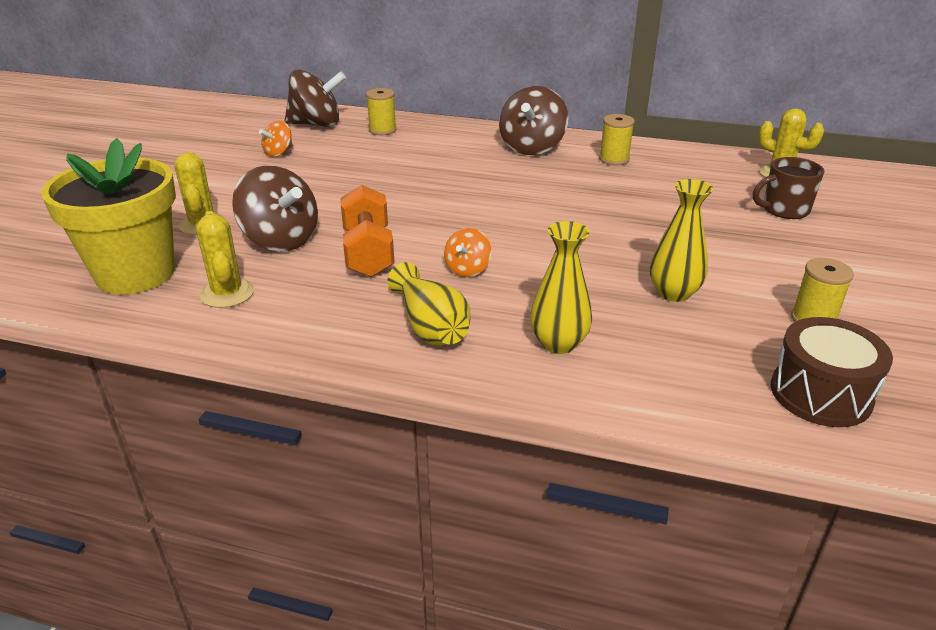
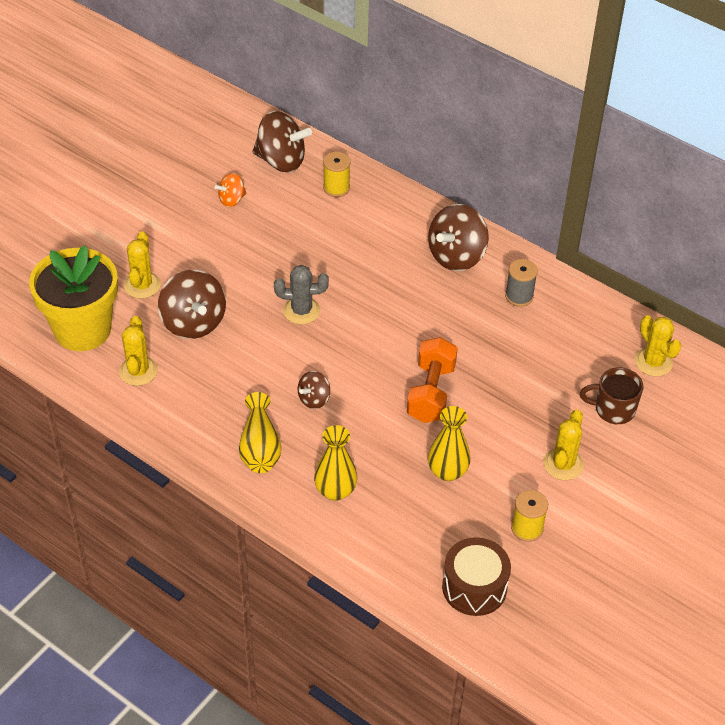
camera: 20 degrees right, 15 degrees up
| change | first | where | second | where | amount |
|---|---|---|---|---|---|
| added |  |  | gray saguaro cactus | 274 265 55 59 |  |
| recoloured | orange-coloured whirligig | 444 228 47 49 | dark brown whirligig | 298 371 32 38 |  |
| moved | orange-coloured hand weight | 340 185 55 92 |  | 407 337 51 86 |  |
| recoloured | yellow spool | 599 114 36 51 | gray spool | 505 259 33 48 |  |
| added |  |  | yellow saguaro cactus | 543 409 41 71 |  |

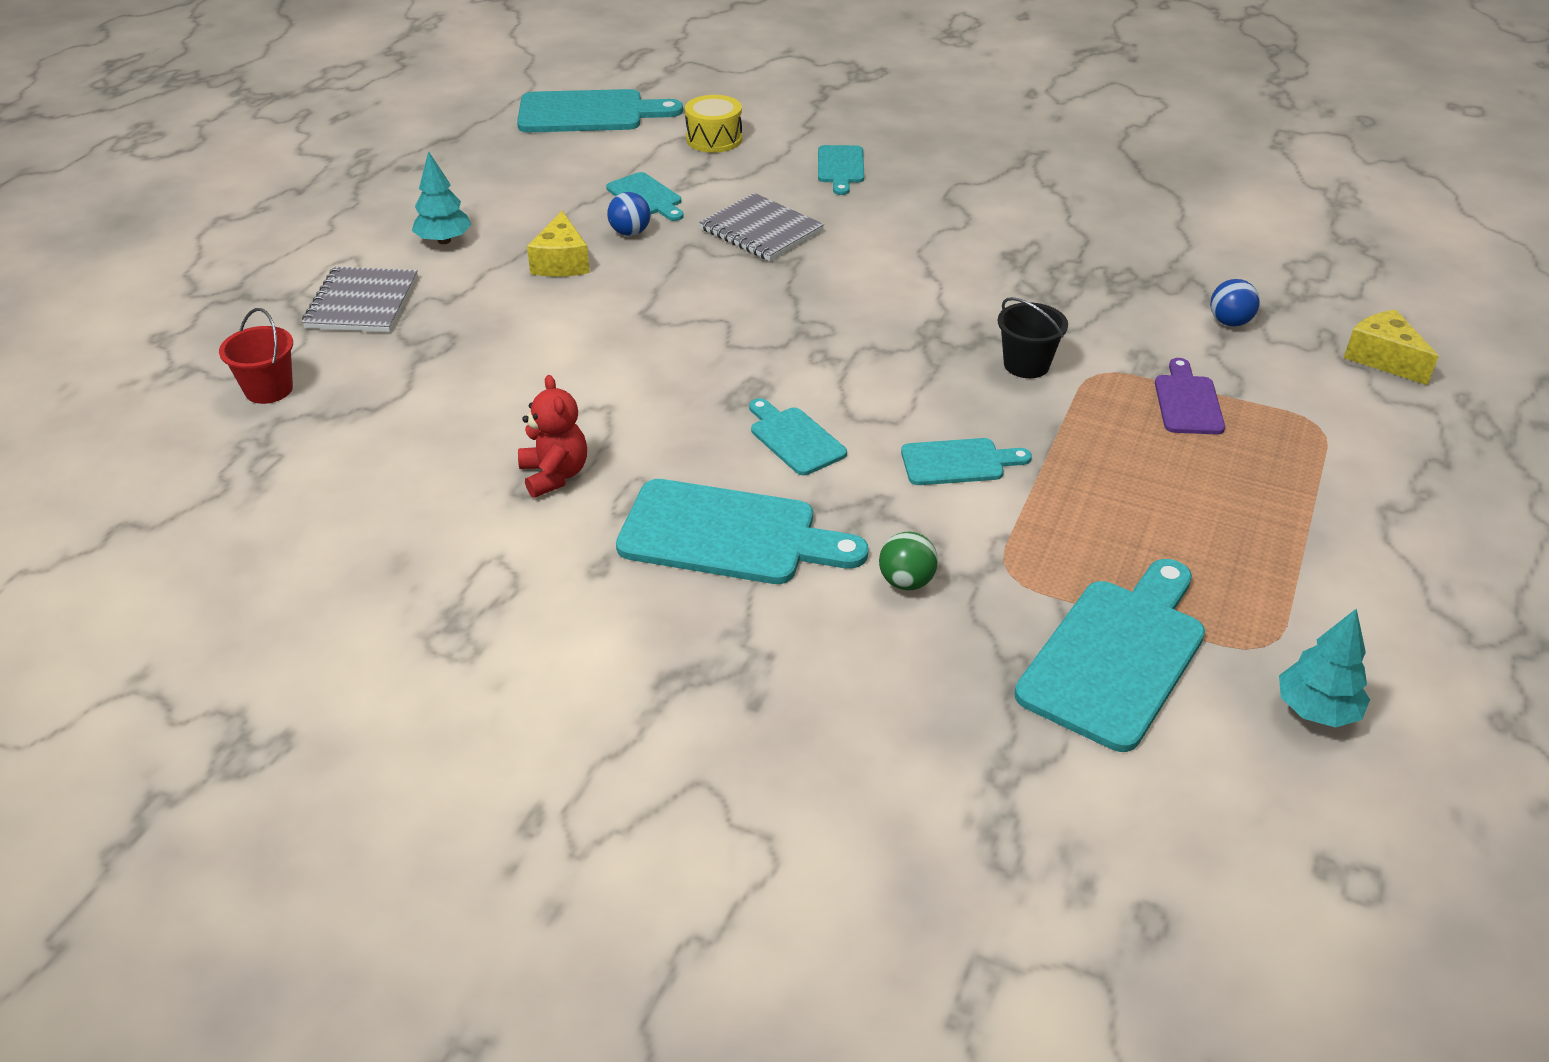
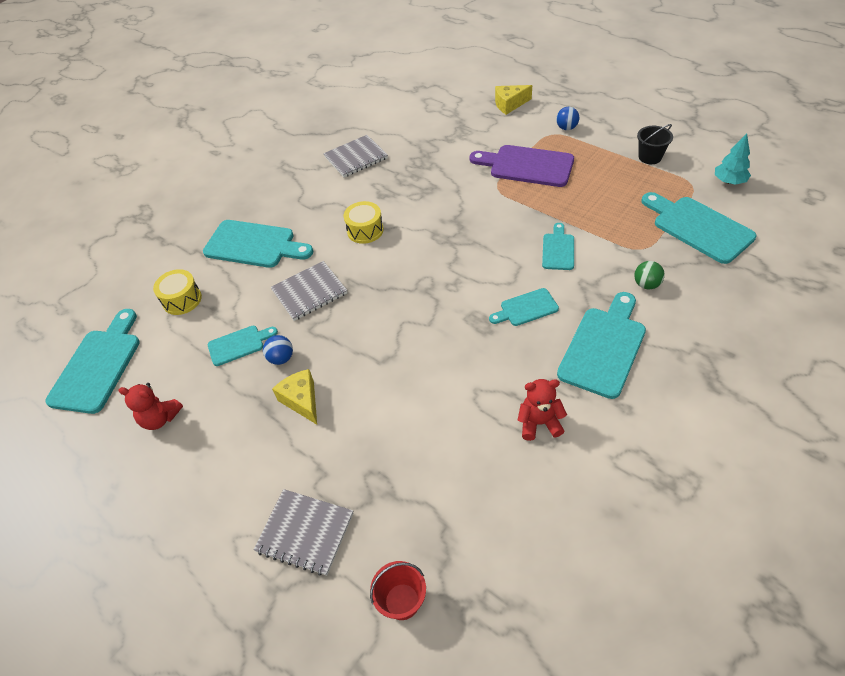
camera: 70 degrees left, 10 degrees up
| change | first | where | second | where | amount |
|---|---|---|---|---|---|
| added |  |  | crimson teddy | 118 383 65 47 |  |
| resized | aqua chopping board | 818 145 46 50 |  | 203 220 110 48 | x1.80 |
| turned | yellow cheese wedge | 527 211 63 66 |  | 272 369 45 55 | 135 degrees counterclockwise |
| added |  |  | gray exercise book | 323 135 65 42 |  |
| added |  |  | yellow snare drum | 344 201 40 43 |  |
| resized | violet chopping board | 1155 358 70 77 |  | 469 145 105 42 | x1.80 |
| moved | blue ball | 1210 279 50 47 |  | 556 107 23 23 |  |
| moved | black bucket | 998 297 70 81 |  | 637 124 36 40 |  |
| removed | aqua fir tree | 412 151 60 93 |  |  |  |

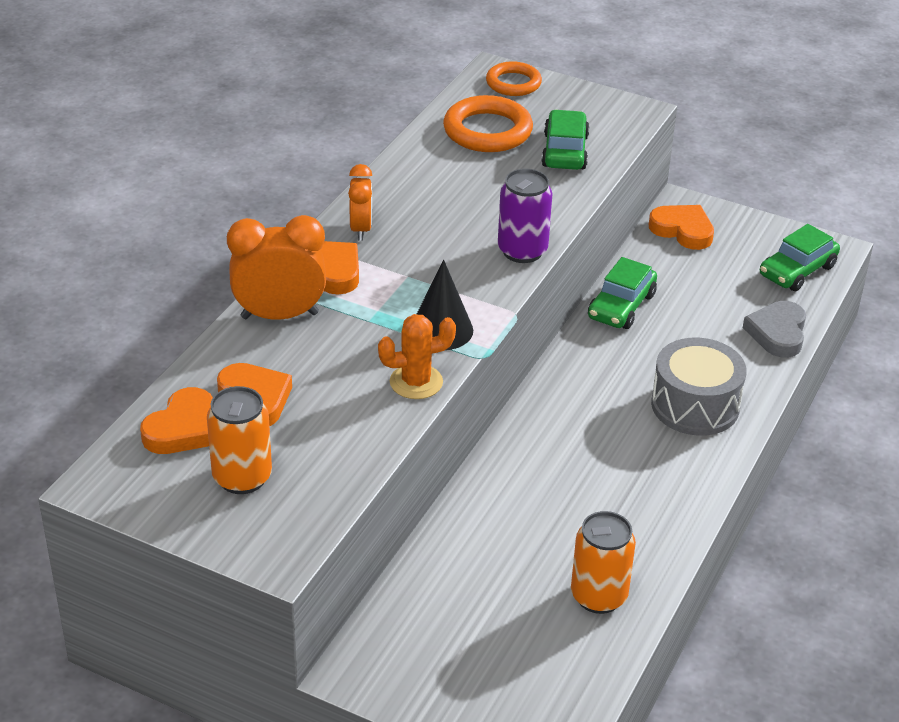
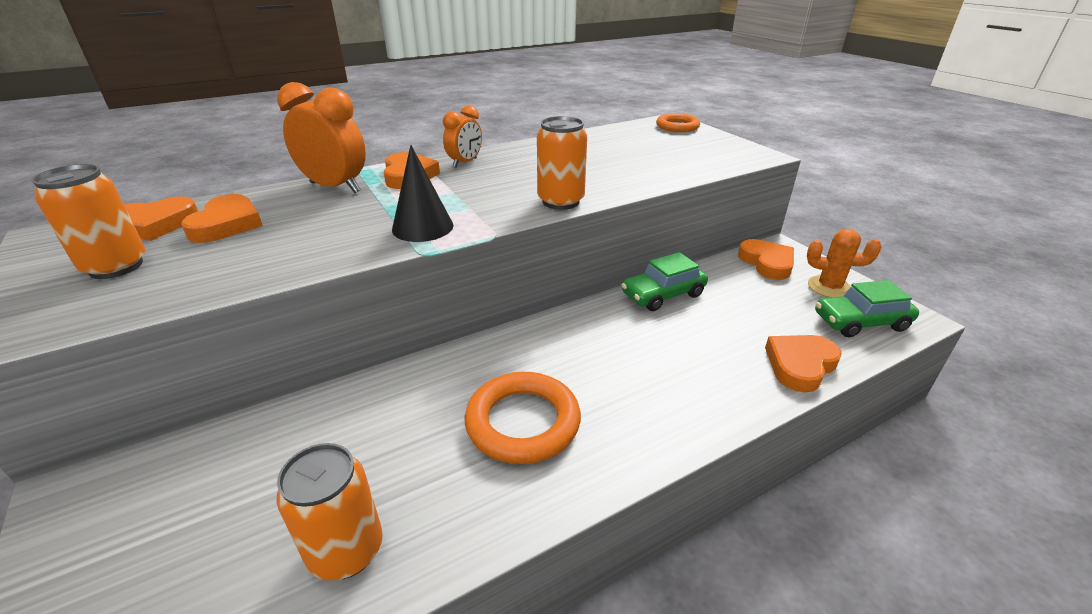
camera: 35 degrees right, 5 degrees down
| change | first | where | second | where | amount |
|---|---|---|---|---|---|
| moved | orange-coloured hoop | 443 95 90 57 |  | 465 372 116 92 |  |
| recoloured | violet can | 498 169 55 94 | orange-coloured can | 537 116 50 94 |  |
| recoloured | gray heart shape | 743 301 63 57 | orange-coloured heart shape | 765 335 77 57 |  |
| moved | orange-coloured saguaro cactus | 378 314 78 85 |  | 807 229 75 69 |  |
| removed | emerald car | 541 110 48 60 |  |  |  |
| removed | gray snare drum | 651 338 96 98 |  |  |  |

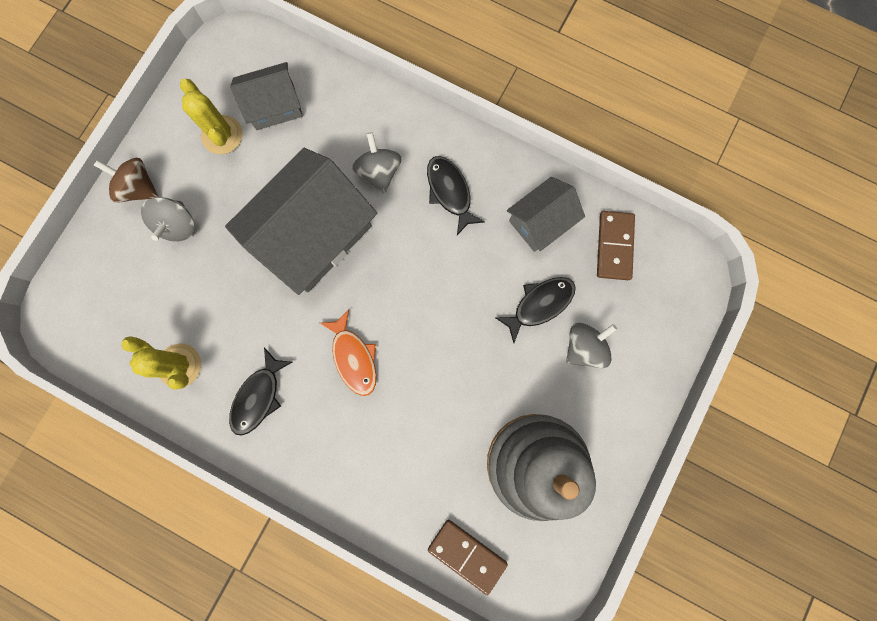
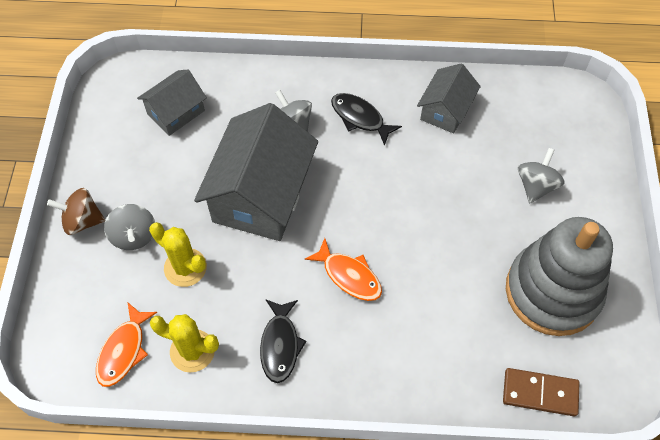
camera: 25 degrees left, 20 degrees down
| change | first | where | second | where | amount |
|---|---|---|---|---|---|
| added |  |  | orange-coloured fish | 96 303 61 84 |  |
| moved | yellow saguaro cactus | 180 79 62 75 |  | 149 222 58 65 |  |
| removed | black fish | 495 277 81 66 |  |  |  |
| removed | dark brown domino piece | 597 211 38 69 |  |  |  |

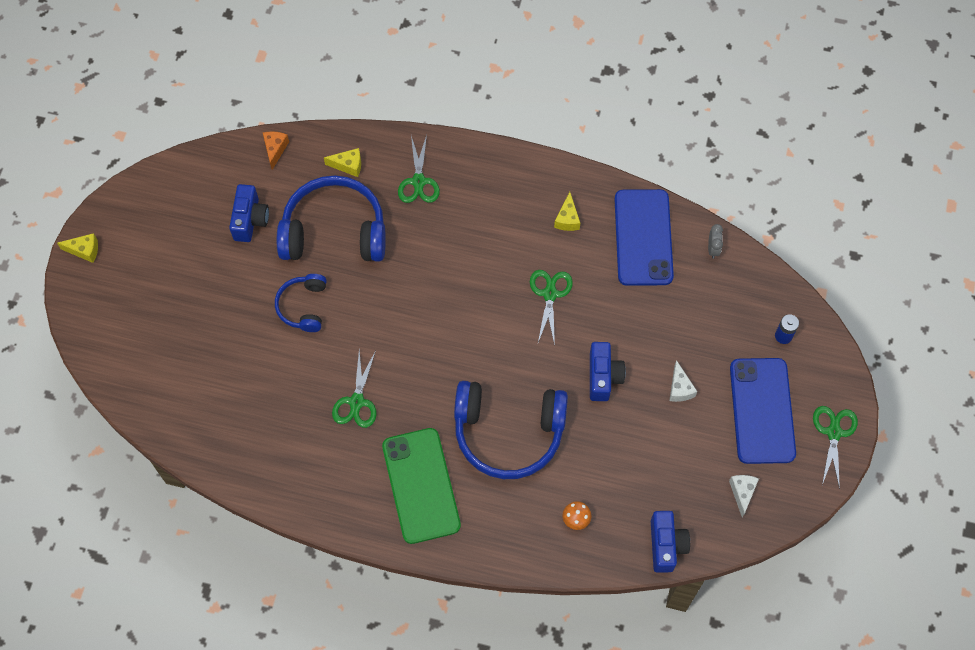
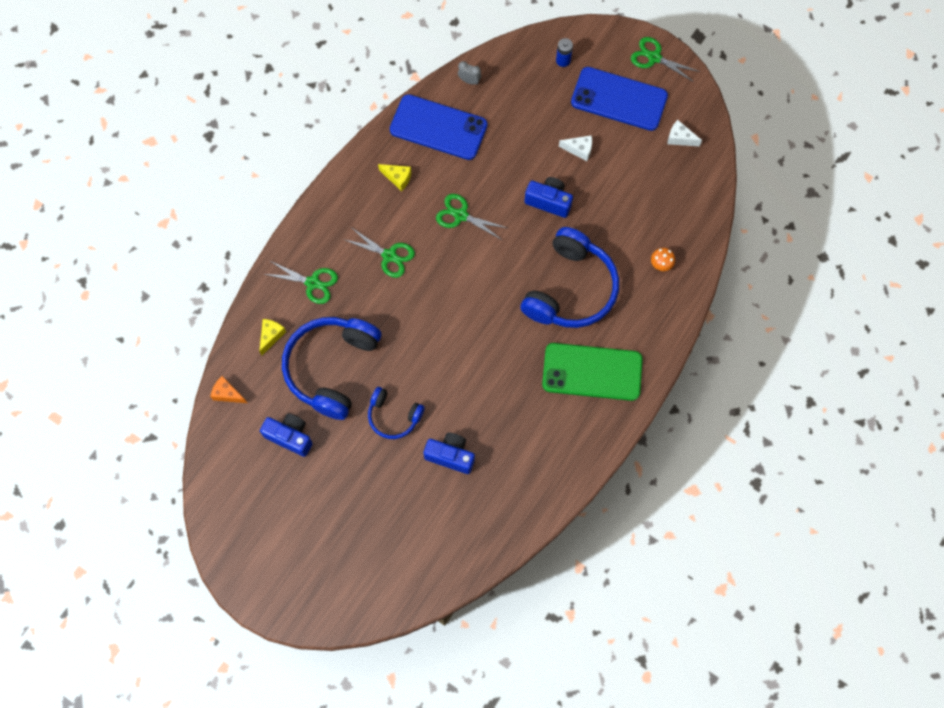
camera: 70 degrees left, 5 degrees up
| change | first | where | second | where | amount |
|---|---|---|---|---|---|
| moved | emerald shears | 332 350 45 78 |  | 343 227 72 51 |  |
| moved | blue compact camera | 651 511 39 62 |  | 423 433 52 41 |  |
| removed | yellow cheese wedge | 57 233 41 30 |  |  |  |

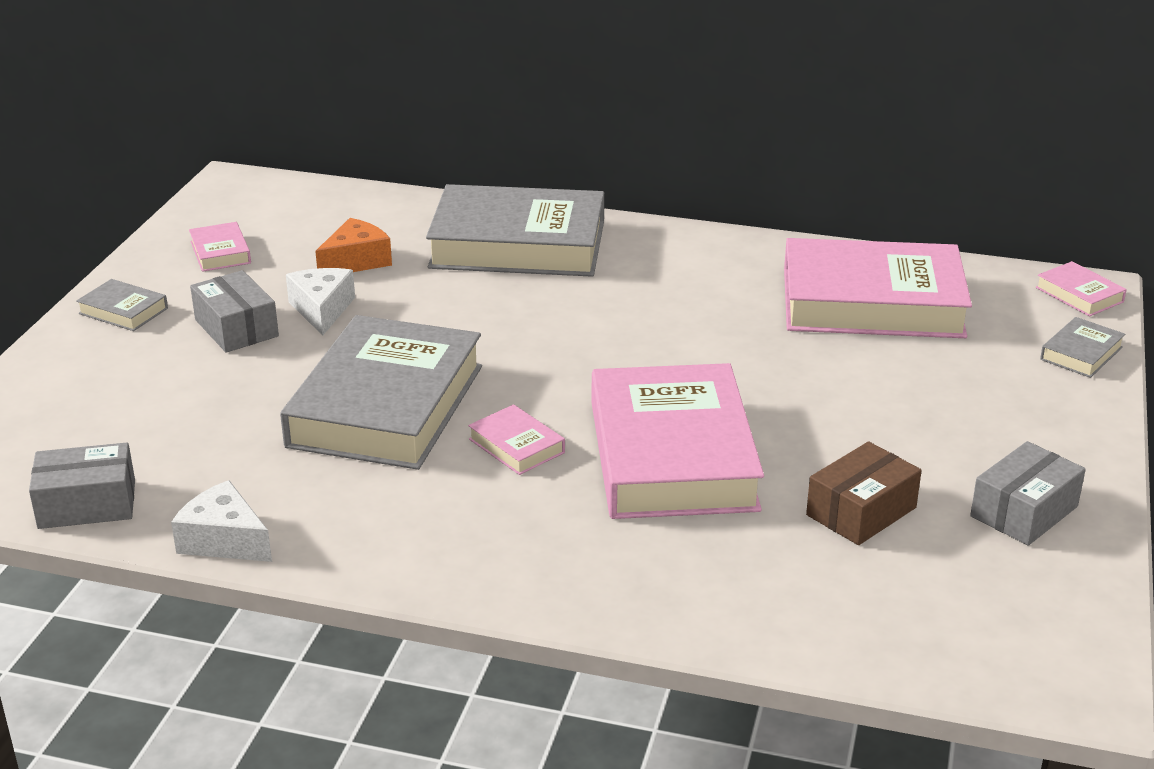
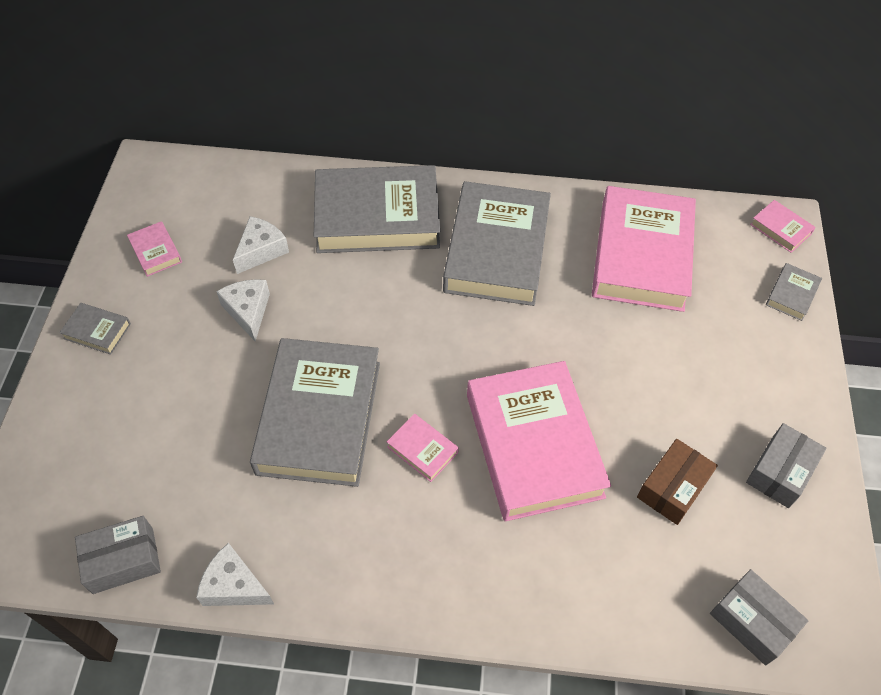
camera: 10 degrees left, 25 degrees up
| change | first | where | second | where | amount |
|---|---|---|---|---|---|
| recoloured | orange-coloured cheese wedge | 315 218 77 54 | pure white cheese wedge | 233 216 56 58 |  |
| added |  |  | gray book | 443 181 108 125 |  |
| turned | rosy book | 784 238 188 100 |  | 592 186 104 126 | 75 degrees counterclockwise |
| moved | gray package | 190 270 89 83 |  | 710 569 99 97 |  |

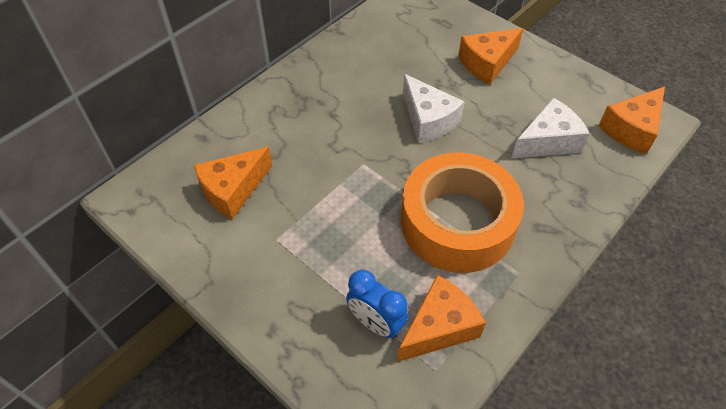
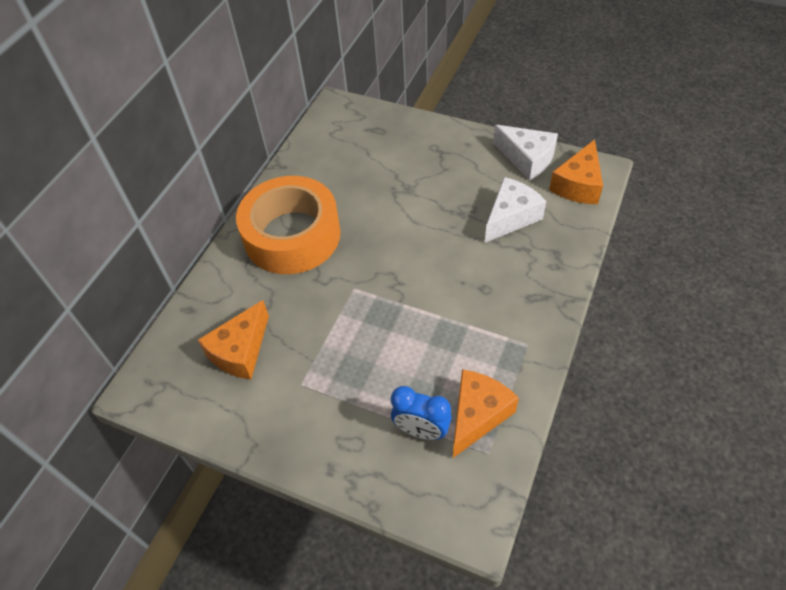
camera: 15 degrees left, 0 degrees up
| change | first | where | second | where | amount |
|---|---|---|---|---|---|
| moved | orange-coloured sticky tape | 401 152 123 121 |  | 236 176 105 98 |  |
| moved | pure white cheese wedge | 403 74 62 69 |  | 493 125 65 56 |  |
| removed | orange-coloured cheese wedge | 458 28 66 57 |  |  |  |

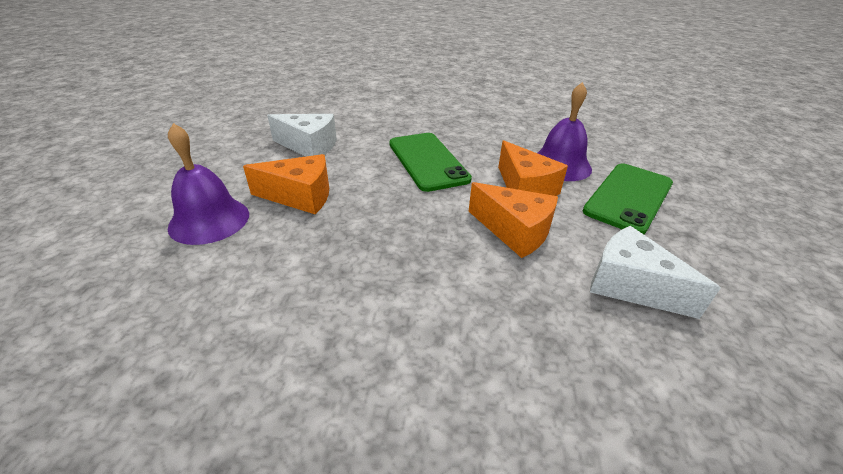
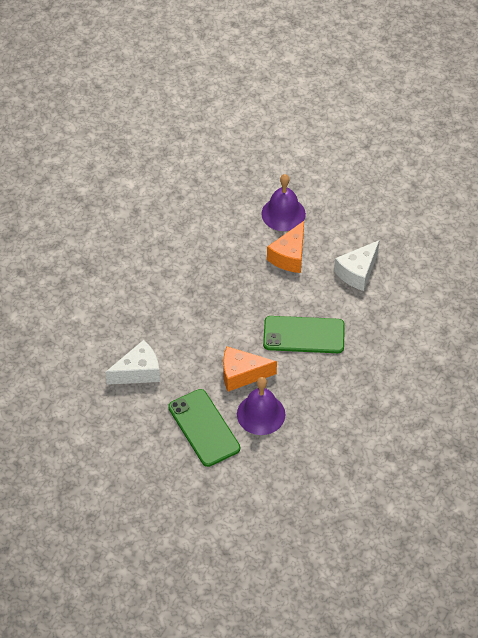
camera: 115 degrees right, 15 degrees up
| change | first | where | second | where | amount |
|---|---|---|---|---|---|
| removed | orange-coloured cheese wedge | 469 182 89 76 |  |  |  |

